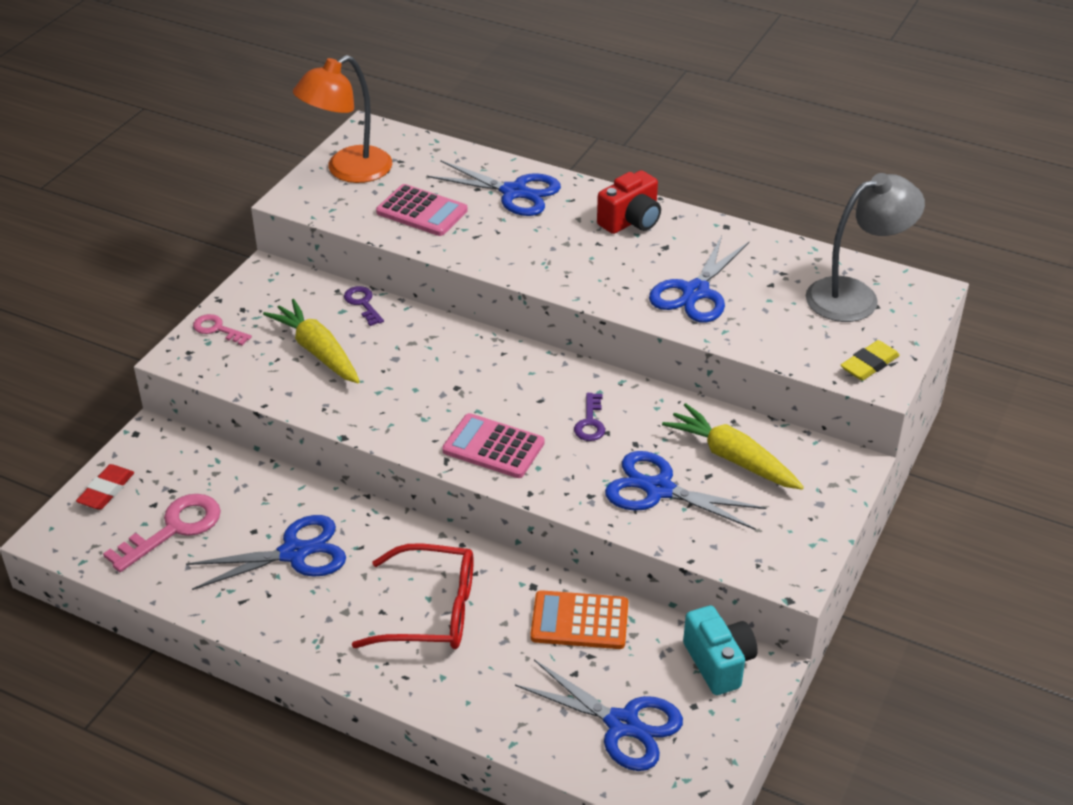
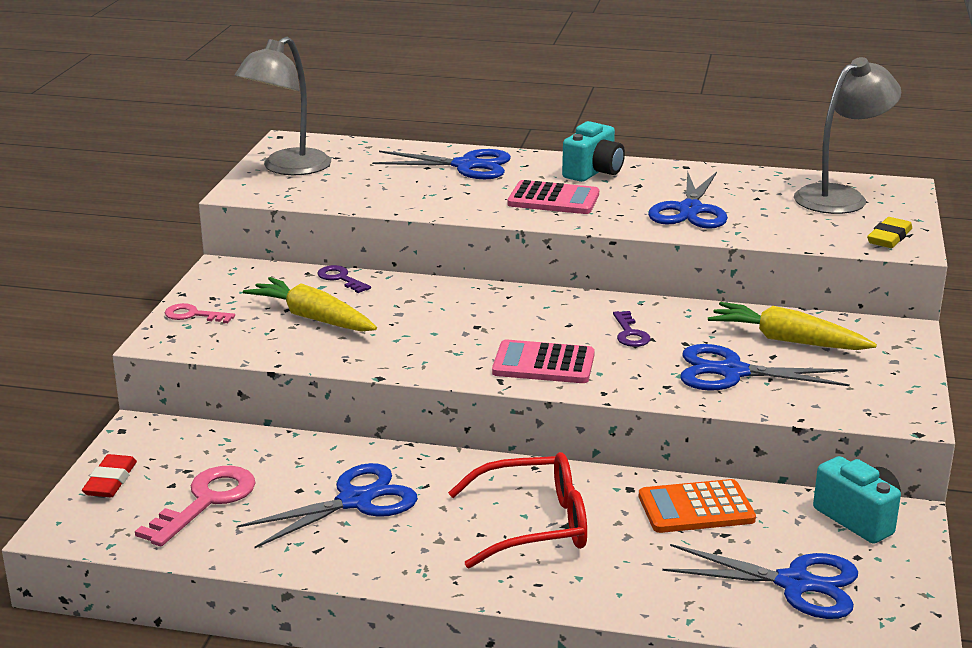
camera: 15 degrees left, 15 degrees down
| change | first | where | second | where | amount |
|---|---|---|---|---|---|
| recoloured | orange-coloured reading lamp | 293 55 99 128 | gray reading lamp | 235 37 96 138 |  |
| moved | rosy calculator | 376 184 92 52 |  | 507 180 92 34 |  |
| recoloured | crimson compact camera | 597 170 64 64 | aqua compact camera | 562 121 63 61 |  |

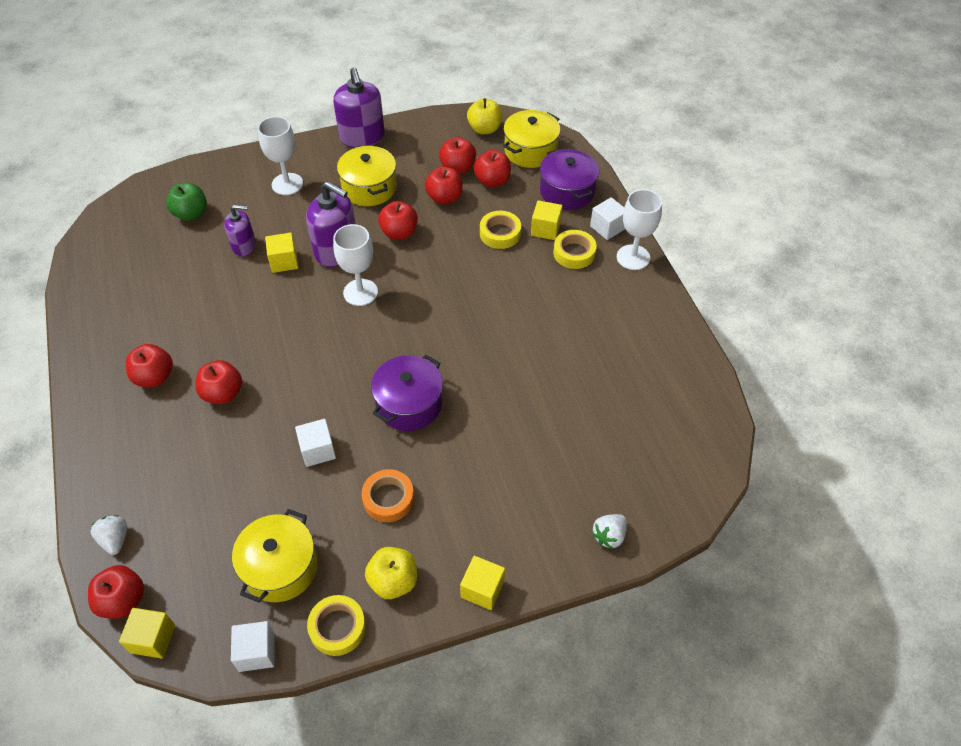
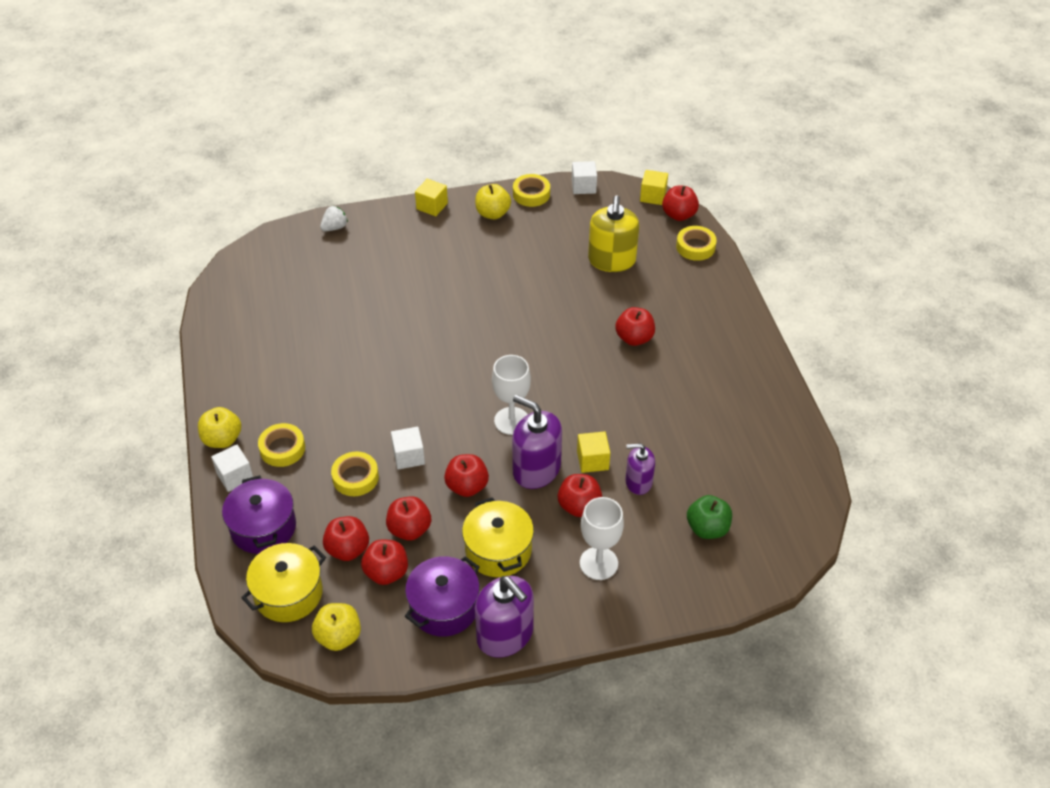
camera: 175 degrees left, 5 degrees down
| change | first | where | second | where | amount |
|---|---|---|---|---|---|
| replaced | pure white chalice | 617 189 45 81 | yellow apple fruit | 198 407 43 41 |  |
| moved | pure white solid cube | 295 419 41 48 |  | 391 427 34 43 |  |
| moved | violet stockpot | 371 355 72 76 |  | 405 556 75 81 |  |
| turned | violet soap pump | 333 67 52 81 |  | 475 576 59 82 | 150 degrees clockwise |
| moved | crimson apple fruit | 126 344 47 43 |  | 558 474 44 43 |  |
| added |  |  | yellow soap pump | 588 195 51 77 |  |
| replaced | pure white strawberry | 91 515 36 40 | yellow sticky tape | 676 226 41 35 |  |
| removed | yellow stockpot | 232 509 85 93 |  |  |  |
| removed | orange-coloured sticky tape | 361 469 53 53 |  |  |  |
| removed | yellow solid cube | 531 200 31 40 |  |  |  |

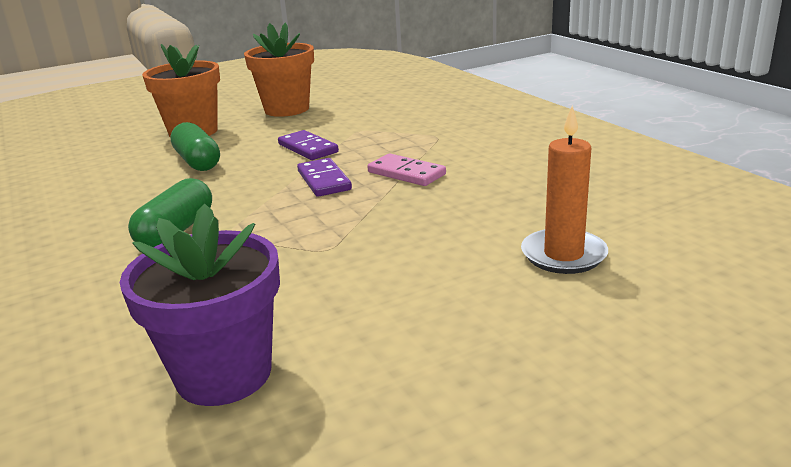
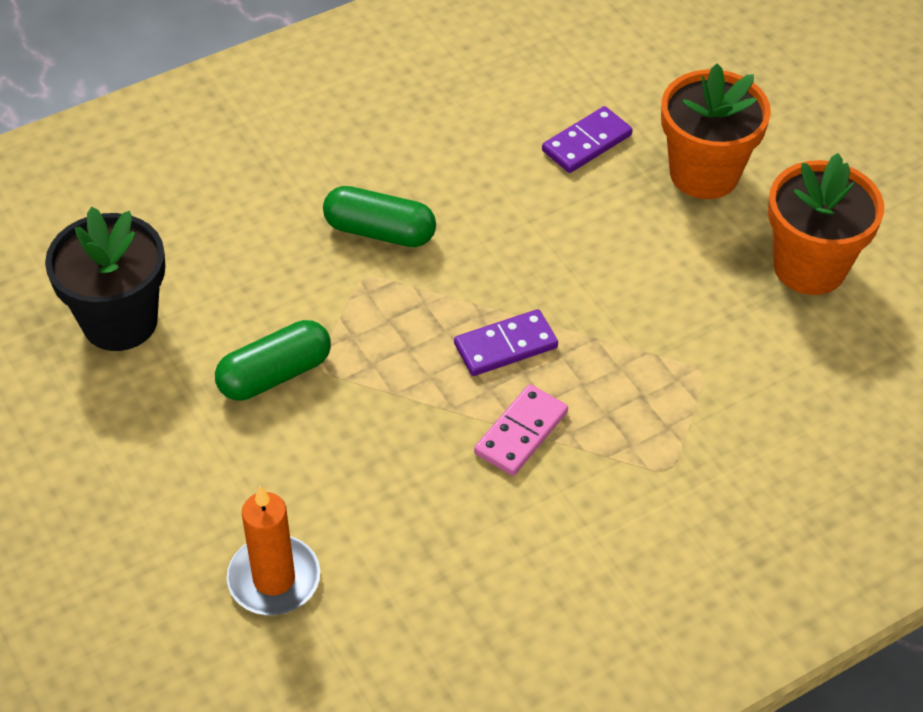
camera: 85 degrees right, 25 degrees up
| change | first | where | second | where | amount |
|---|---|---|---|---|---|
| recoloured | violet flower pot | 119 204 161 202 | black flower pot | 45 207 120 144 |  |
| moved | emerald pill shape | 170 122 50 49 |  | 215 320 116 81 |  |
| moved | violet domino piece | 278 130 61 30 |  | 542 106 91 67 |  |

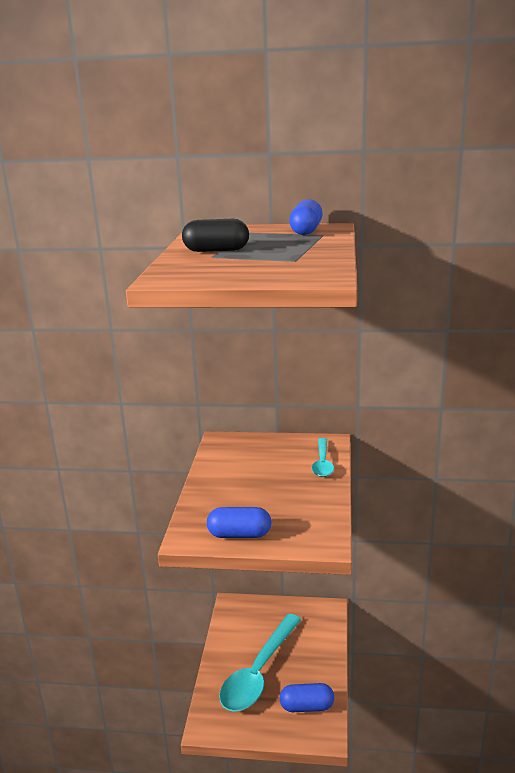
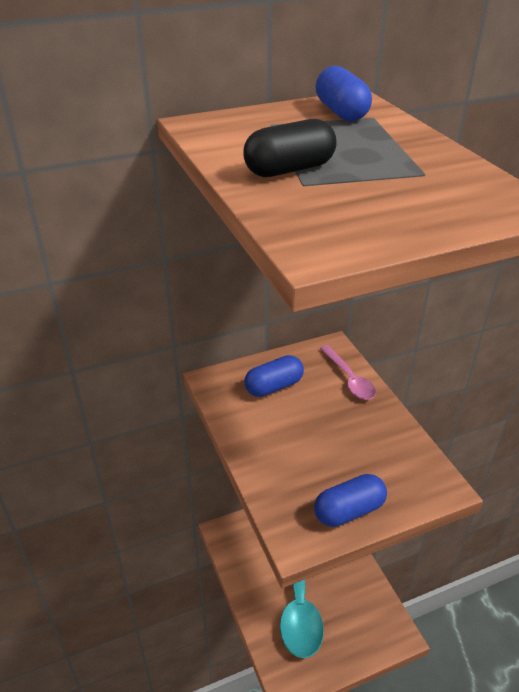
camera: 30 degrees left, 15 degrees up
| change | first | where | second | where | amount |
|---|---|---|---|---|---|
| moved | blue pill shape | 280 683 54 29 |  | 244 355 60 42 |  |
| recoloured | aqua spoon | 312 438 22 39 | rosy spoon | 320 345 56 55 |  |

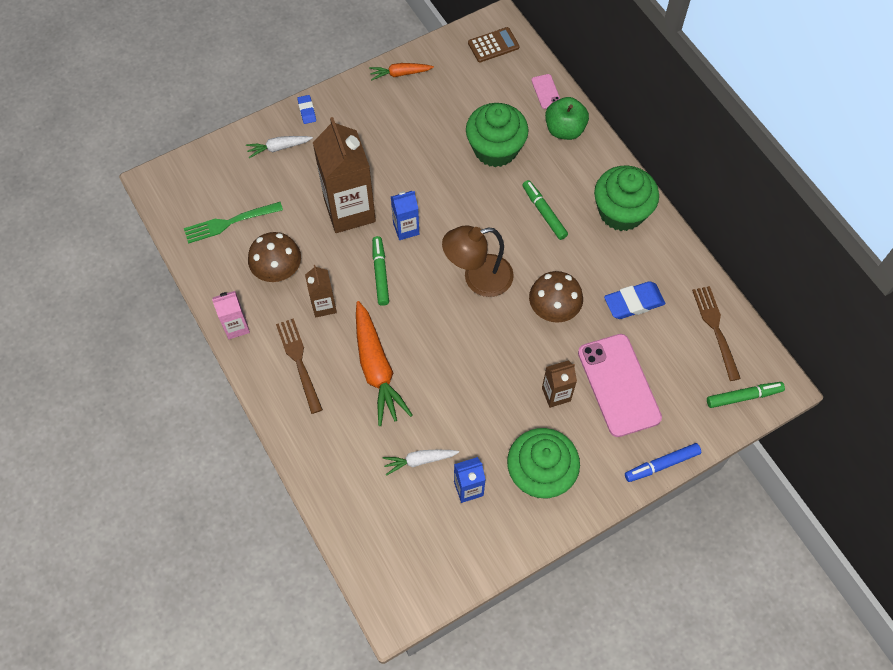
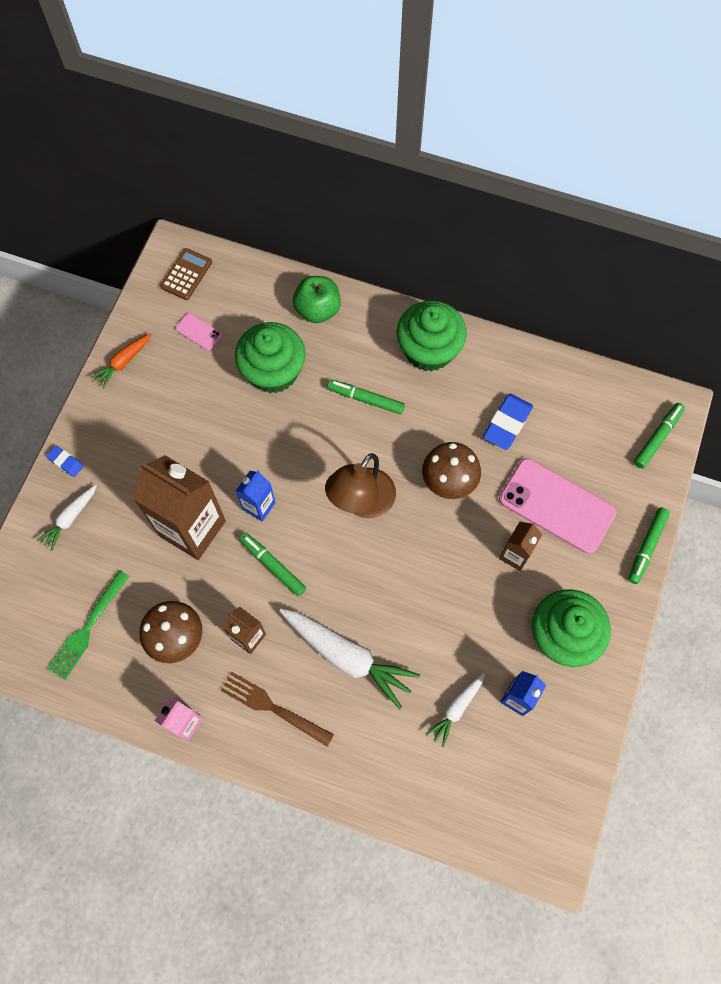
camera: 40 degrees left, 5 degrees up
| change | first | where | second | where | amount |
|---|---|---|---|---|---|
| moved | rosy smartphone | 531 74 29 35 |  | 175 313 47 38 |  |
| recoloured | orange-coloured toy carrot | 356 301 57 125 | pure white toy carrot | 279 609 141 100 |  |
| recoloured | blue felt pen | 625 443 76 39 | emerald felt pen | 628 507 42 77 |  |
| removed | dark brown fork | 692 286 49 95 |  |  |  |

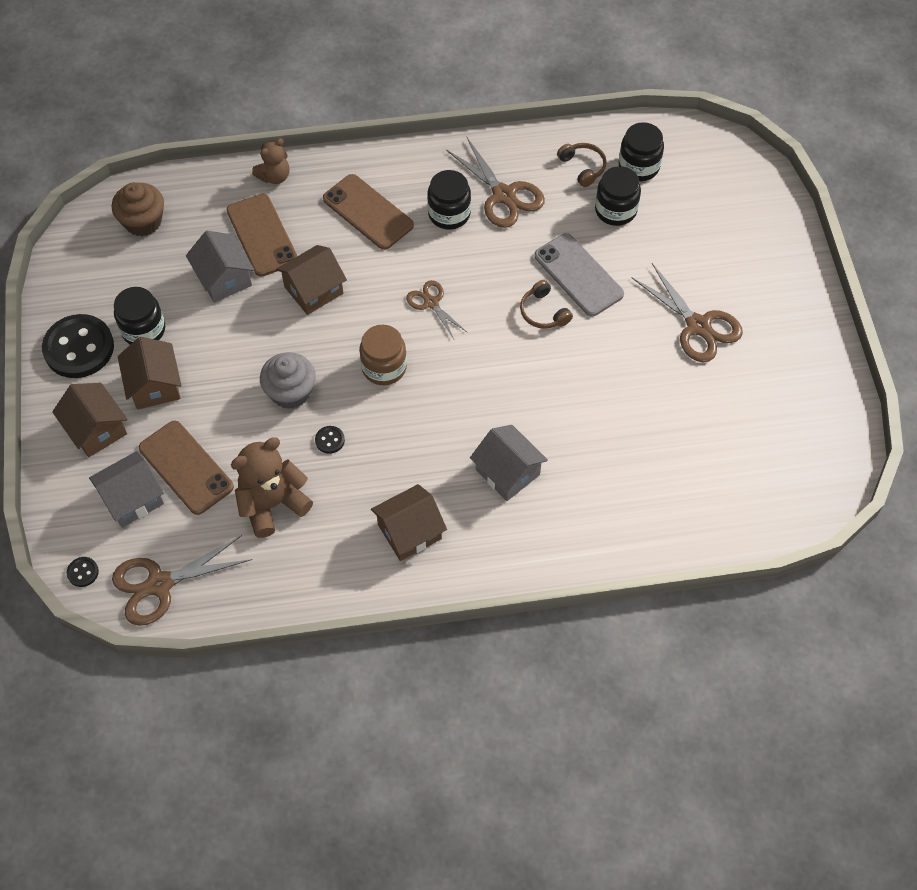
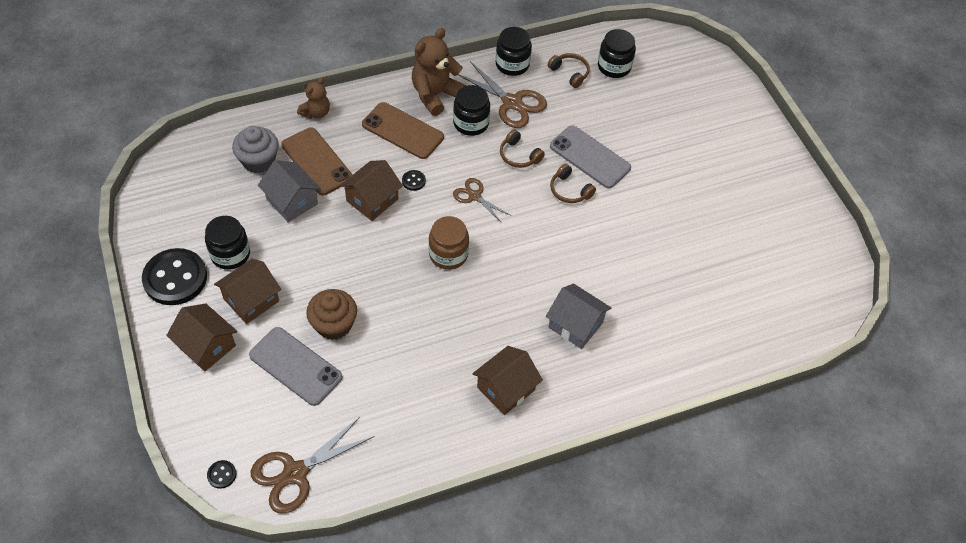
camera: 15 degrees left, 5 degrees down
| change | first | where | second | where | amount |
|---|---|---|---|---|---|
| turned | dark brown toy house | 118 337 64 73 |  | 214 259 67 65 | 75 degrees clockwise |
| moved | gray cupcake | 260 352 56 57 |  | 232 126 46 47 |  |
| recoloured | dark brown smartphone | 139 421 95 94 | gray smartphone | 249 327 93 79 |  |
| moved | dark brown cupcake | 112 182 52 54 |  | 306 289 51 51 |  |
| moved | black sewing button | 315 426 30 28 |  | 402 170 24 21 |  |
| moved | dark brown teddy | 231 437 82 101 |  | 412 28 54 88 |  |
| moved | black jam jar | 595 166 46 60 |  | 496 27 36 49 |  |
| added |  |  | dark brown headphones | 500 130 45 38 |  |
| removed | gray toy house | 89 451 75 77 |  |  |  |
| removed | dark brown shears | 632 263 111 99 |  |  |  |

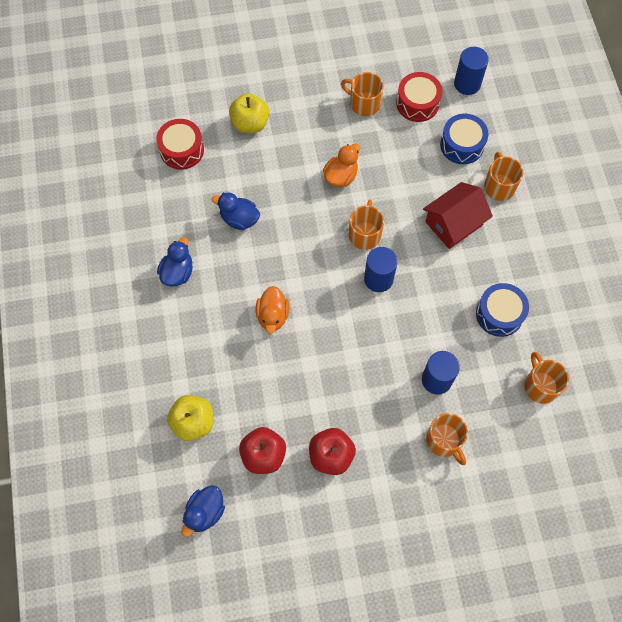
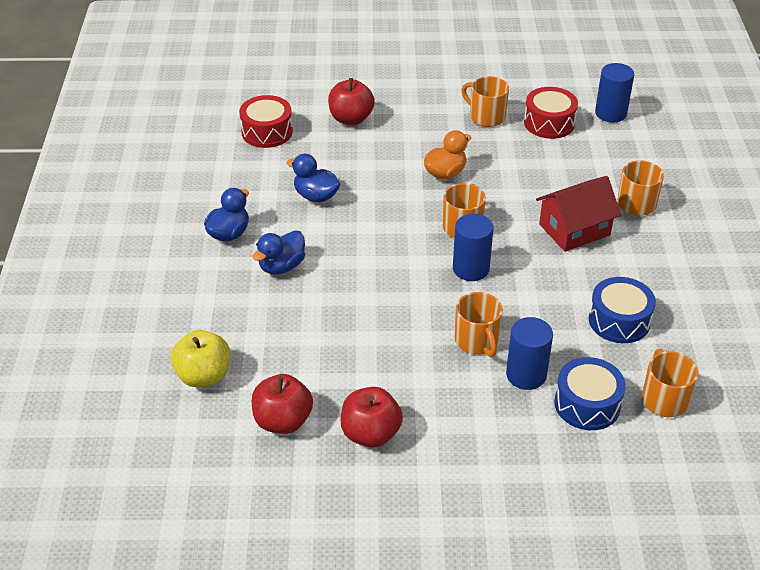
camera: 10 degrees right, 25 degrees down
| change | first | where | second | where | amount |
|---|---|---|---|---|---|
| moved | blue toy duck | 182 485 43 52 |  | 252 230 53 45 |  |
| recoloured | yellow apple fruit | 229 93 41 40 | crimson apple fruit | 328 78 47 47 |  |
| moved | orange-coloured tea mug | 426 413 42 52 |  | 455 292 48 65 |  |
| moved | blue snare drum | 440 114 49 50 |  | 554 357 72 73 |  |
| removed | orange-coloured toy duck | 256 286 33 48 |  |  |  |

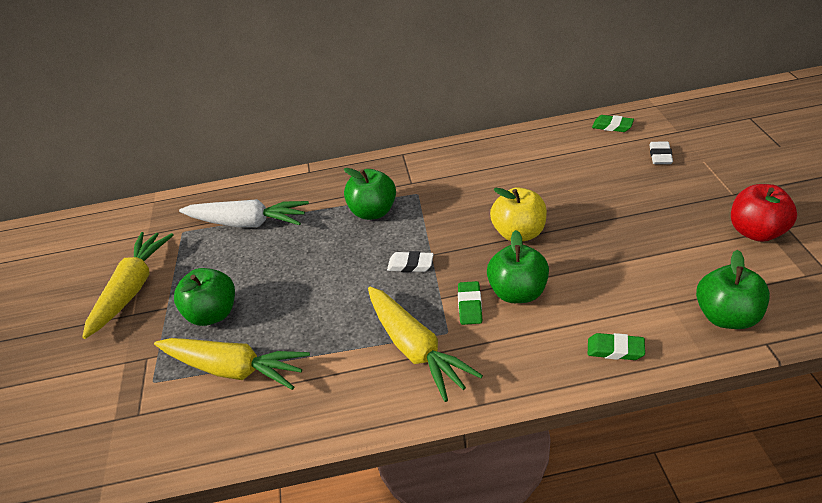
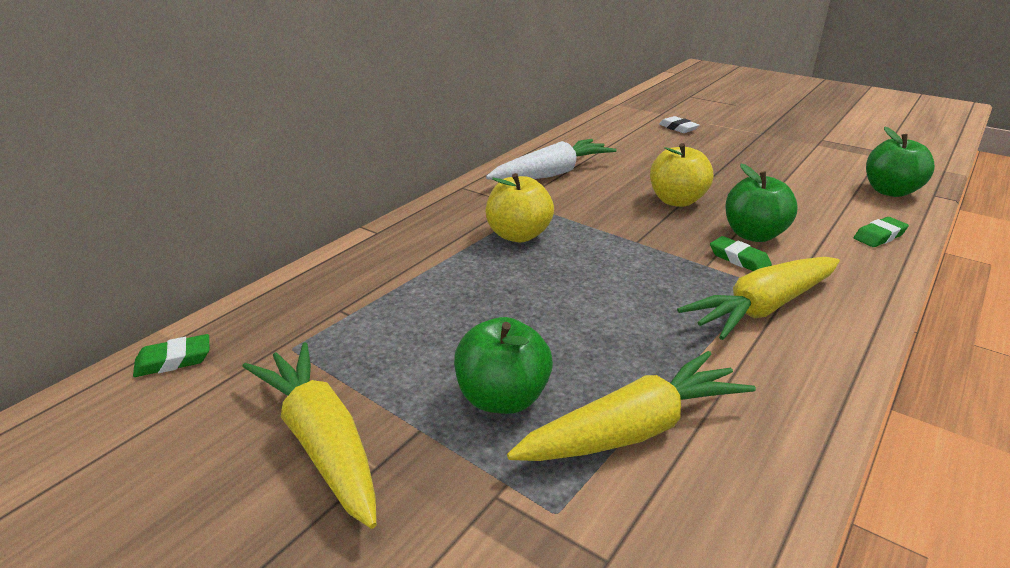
camera: 50 degrees left, 10 degrees down
| change | first | where | second | where | amount |
|---|---|---|---|---|---|
| moved | emerald pencil eraser | 592 115 42 17 |  | 133 334 76 43 |  |
| moved | pure white toy carrot | 179 199 130 28 |  | 486 139 131 41 |  |
| recoloured | emerald apple fruit | 344 168 52 52 | yellow apple fruit | 486 173 68 69 |  |
| turned | yellow toy carrot | 368 287 115 115 |  | 677 257 163 83 | 135 degrees clockwise |
| removed | pure white pencil eraser | 387 251 47 21 |  |  |  |
| removed | crimson apple fruit | 731 184 66 58 |  |  |  |

